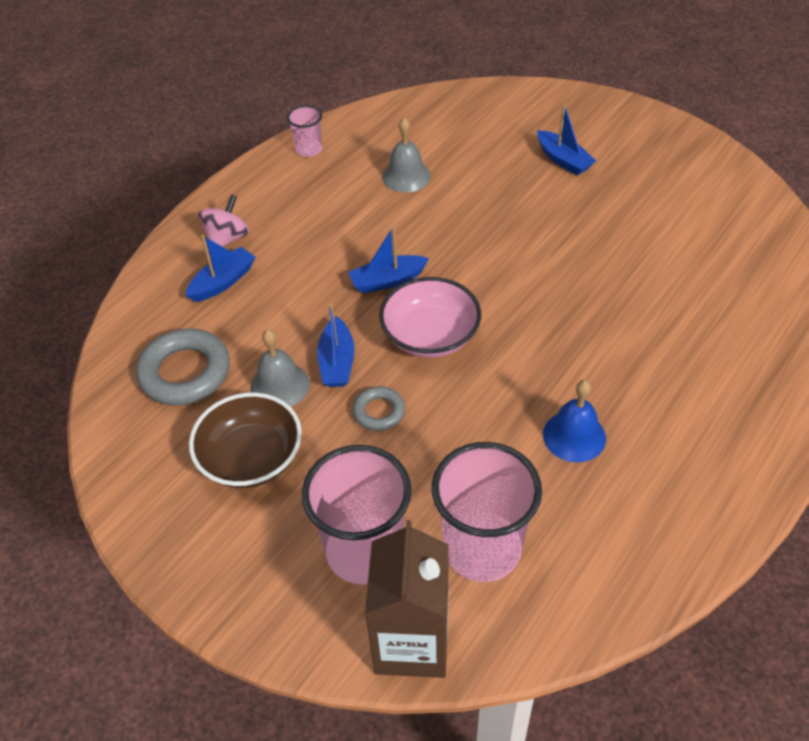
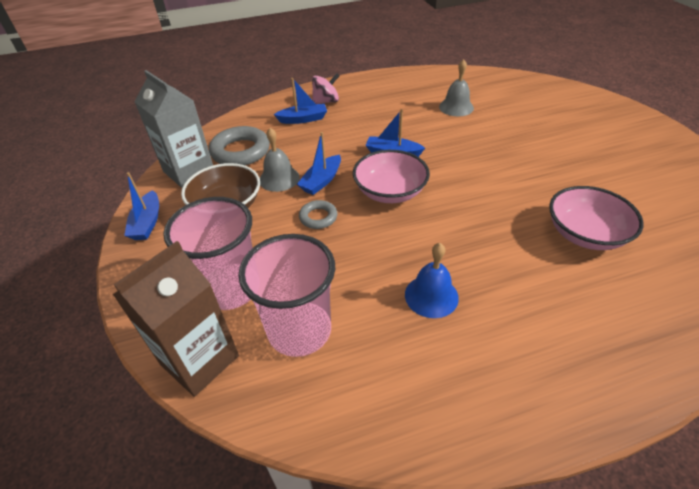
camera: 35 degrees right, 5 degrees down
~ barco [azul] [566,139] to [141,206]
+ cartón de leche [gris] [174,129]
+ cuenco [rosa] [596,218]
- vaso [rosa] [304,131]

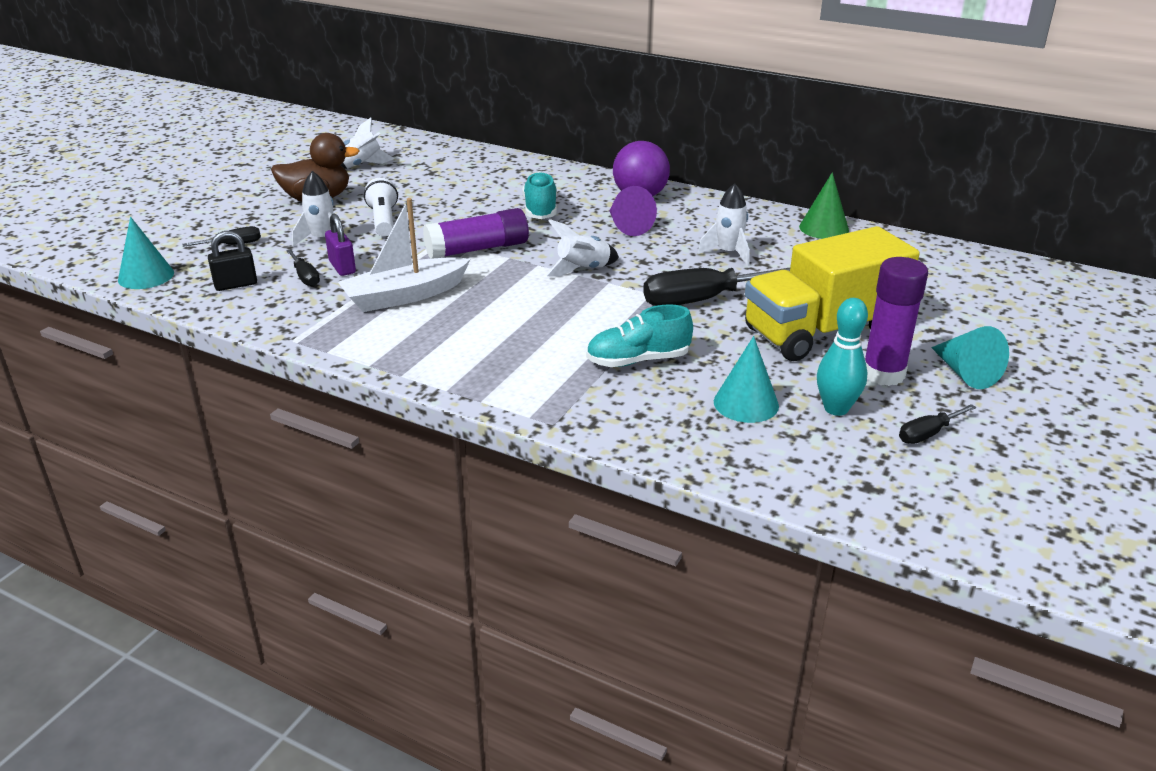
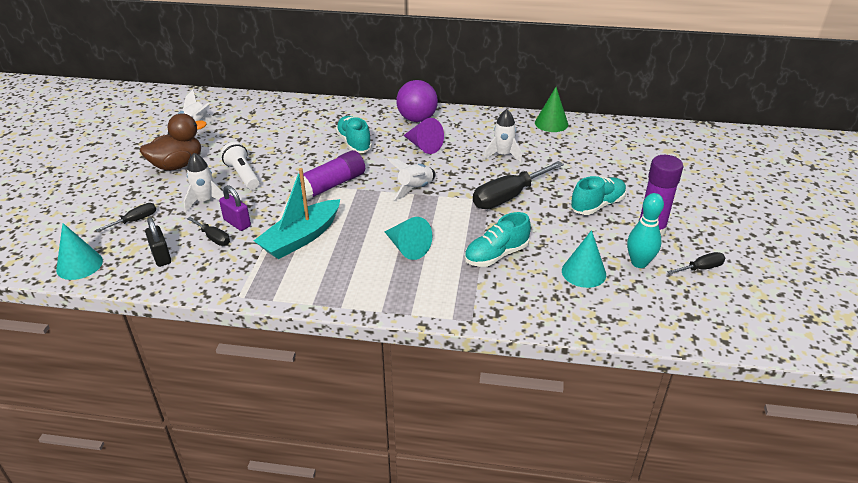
camera: 20 degrees left, 5 degrees up
~ candado [negro] [232,261] = [158,242] 75 degrees counterclockwise
~ barco [blanco] [404,255] to barco [turquesa] [297,213]
~ cono [turquesa] [970,357] to [408,238]
~ camión [amarillo] [832,293] to zapato [turquesa] [598,195]
~ destornillador [negro] [937,424] = [696,263] 150 degrees counterclockwise

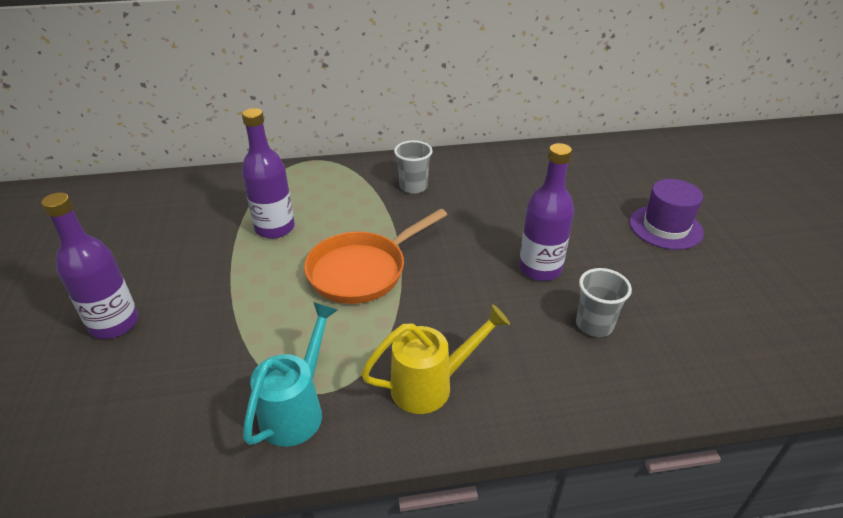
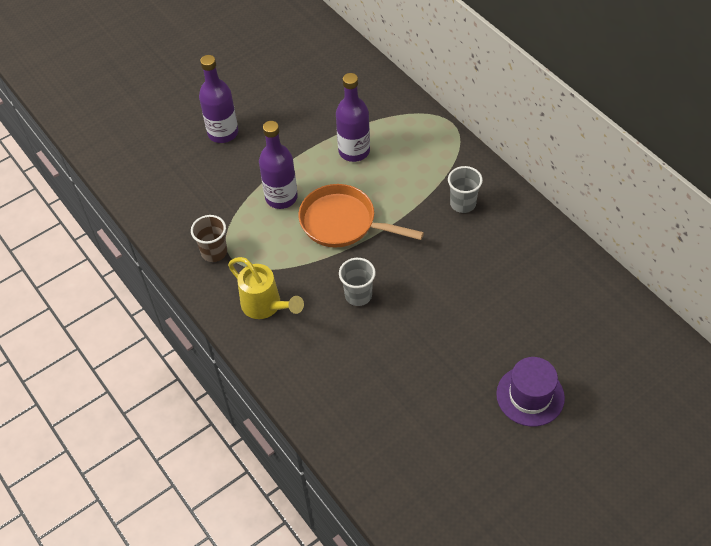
camera: 65 degrees right, 15 degrees up
~ regadera [turquesa] [290,374] to vaso [marrón] [209,238]
~ botella [morado] [546,212] to [278,165]
~ vaso [gris] [604,302] to [357,282]

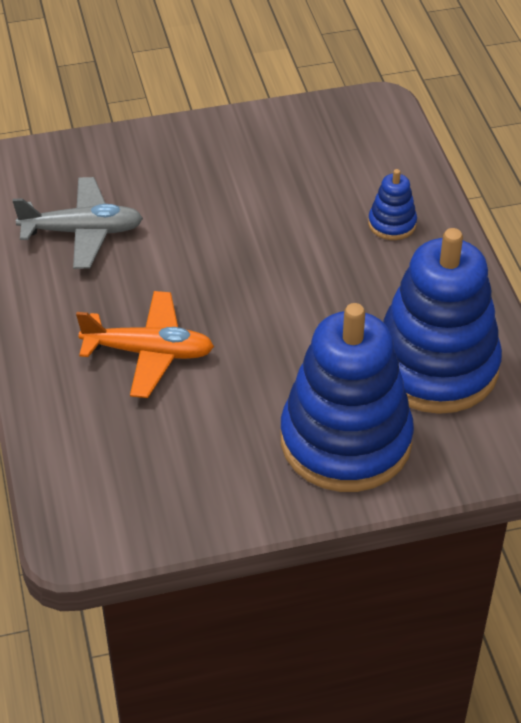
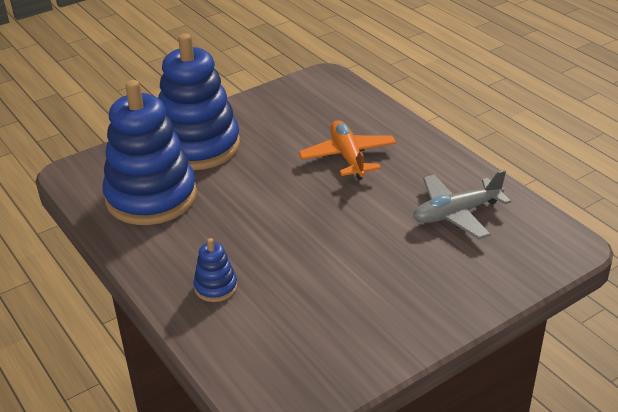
camera: 160 degrees right, 10 degrees down
~ avión [naranja] [145,344] = [347,150] 90 degrees clockwise

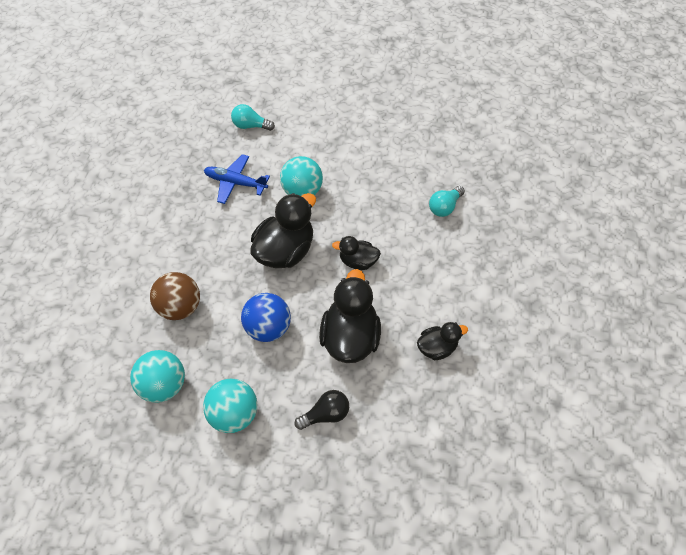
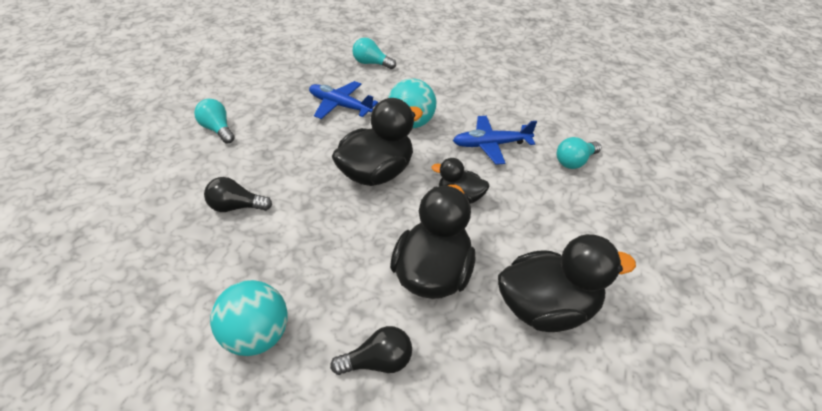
camera: 10 degrees right, 15 degrees down
+ bombilla [turquesa] [214,121]
~ pelota [marrón] [175,296] to bombilla [negro] [238,194]
+ avión [azul] [495,140]
~ pato [negro] [442,341] = [567,283] x1.80
- pelota [turquesa] [157,376]
- pelota [azul] [266,317]

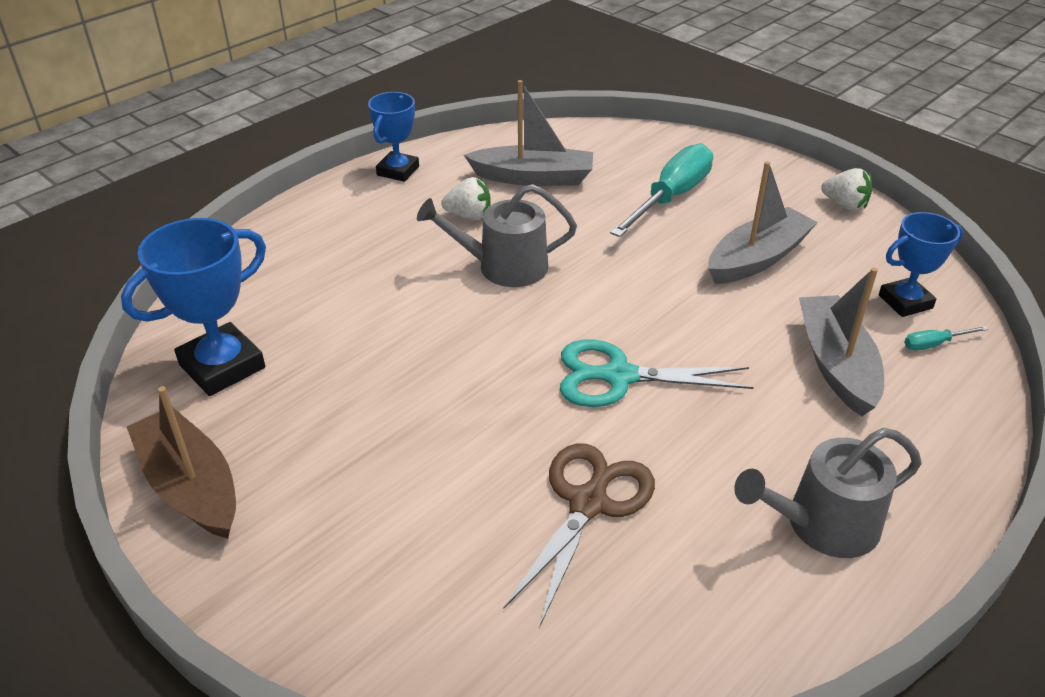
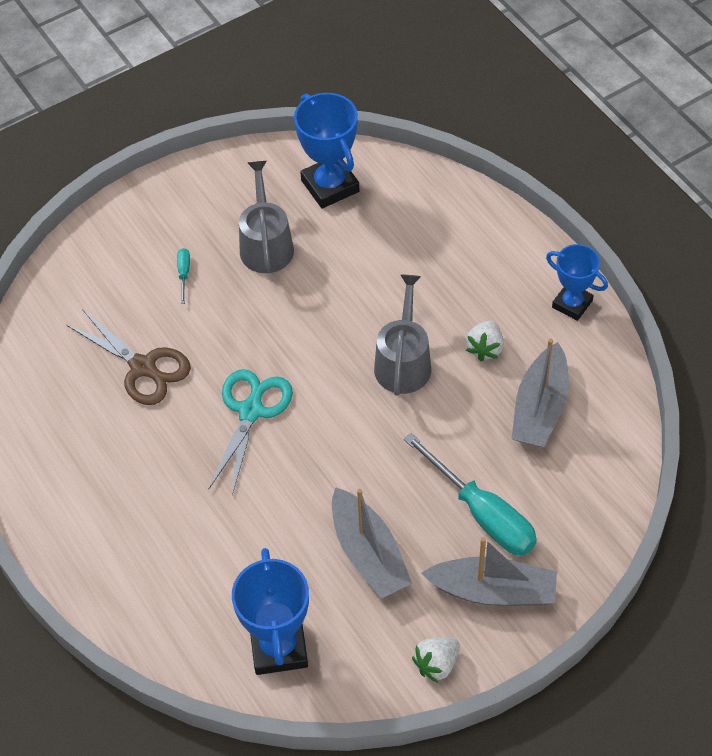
camera: 105 degrees right, 15 degrees up
~ destornillador [turquesa] [946,338] to [183,276]
~ trofeo [azul] [921,264] = [270,611] x1.53
~ regadera [gris] [828,493] to [266,217]
~ barco [gris] [841,342] to [489,571]
- barco [marrón] [181,462]

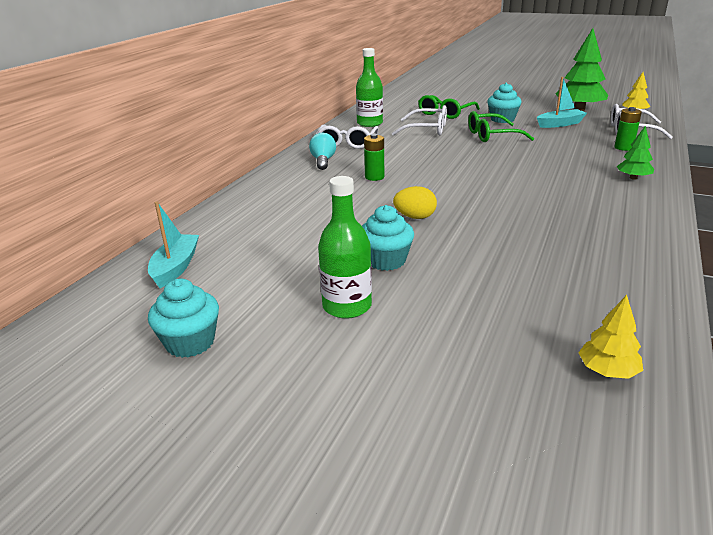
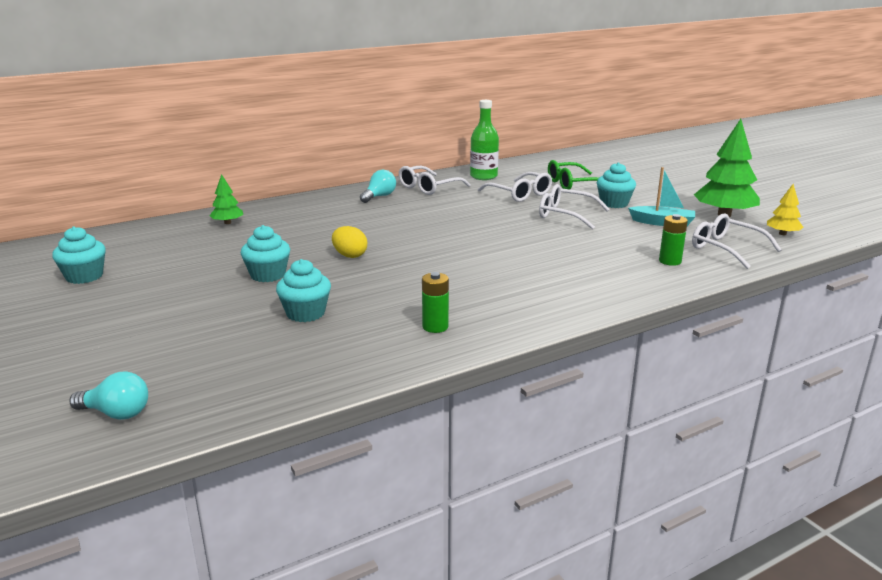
camera: 35 degrees right, 5 degrees down
+ bombilla [turquesa] [109,396]
~ árbol [verde] [635,153] to [226,199]
+ magdalena [turquesa] [303,290]
~ pila [verde] [374,157] to [435,302]
~ gafas [verde] [501,126] to gafas [blanco] [574,207]
- barco [turquesa] [173,244]
- botella [verde] [345,247]
- árbol [amarillo] [610,337]

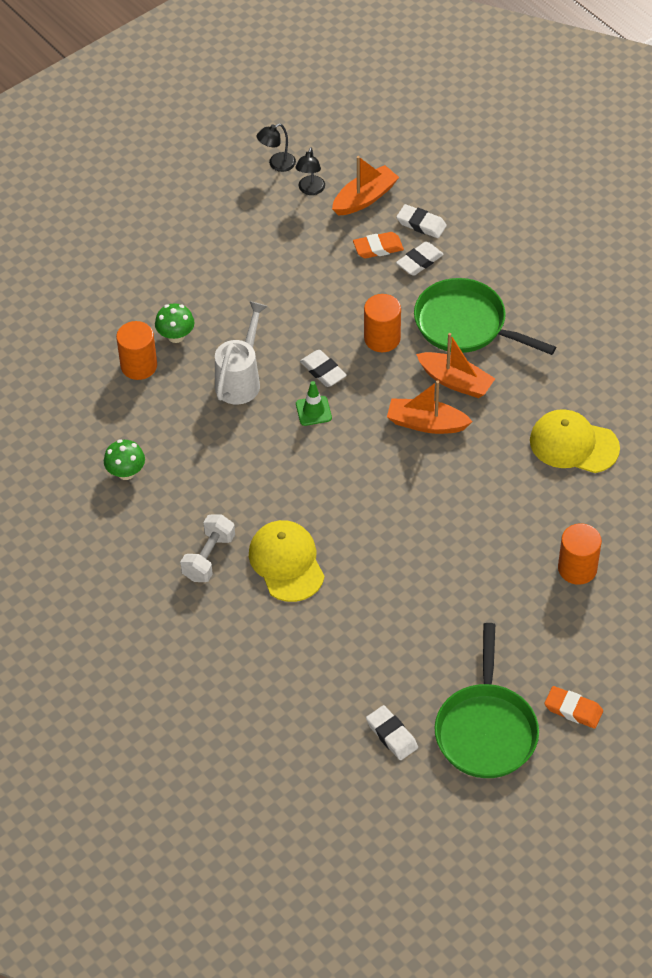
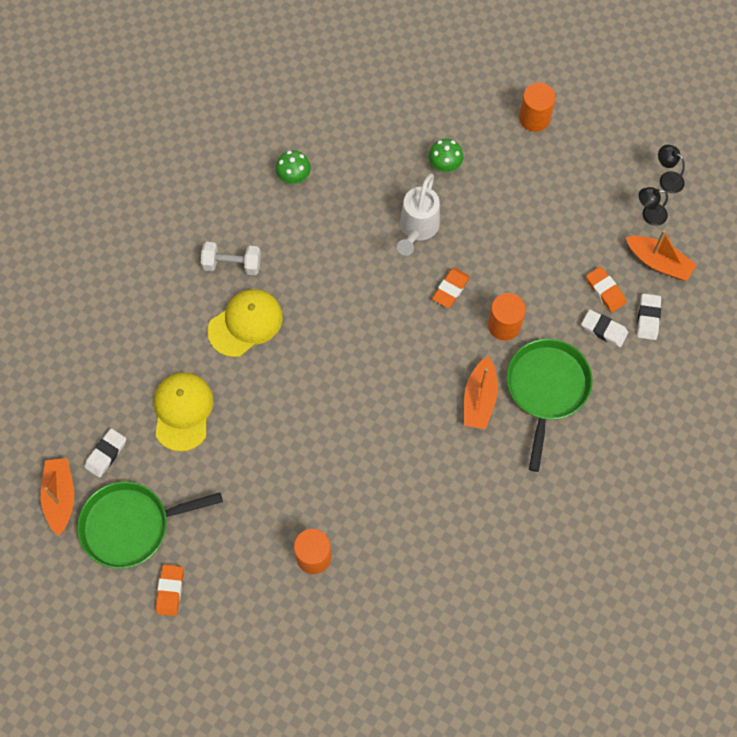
camera: 70 degrees right, 15 degrees up
~ barco [naranja] [430,407] to [57,497]
~ gorra [amarillo] [575,441] to [183,412]
~ regadera [blanco] [241,353] = [418,214] 105 degrees clockwise
~ goma de borrar [blanco] [323,368] to goma de borrar [naranja] [451,288]
~ cilindro [naranja] [136,350] to [537,107]
- cono de tráfico [verde] [314,403]

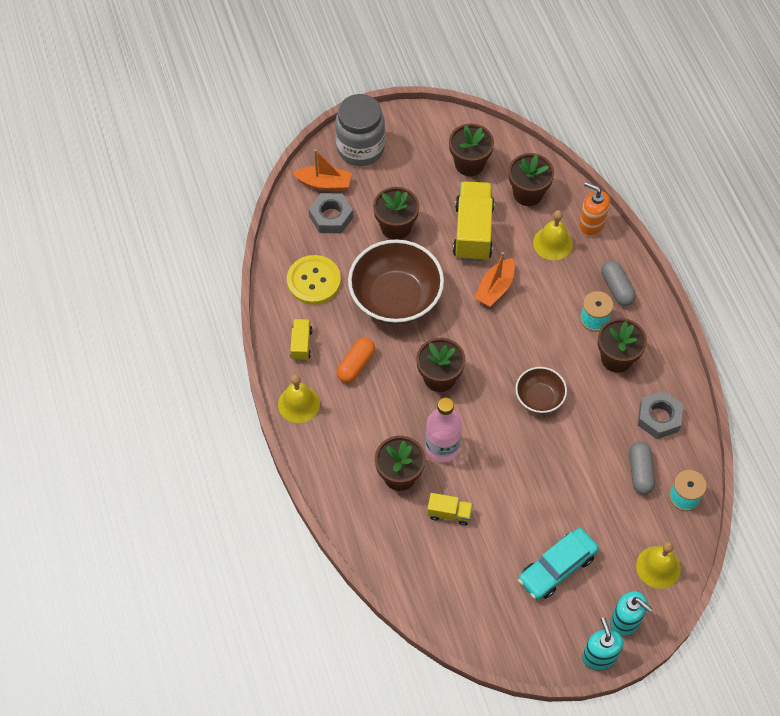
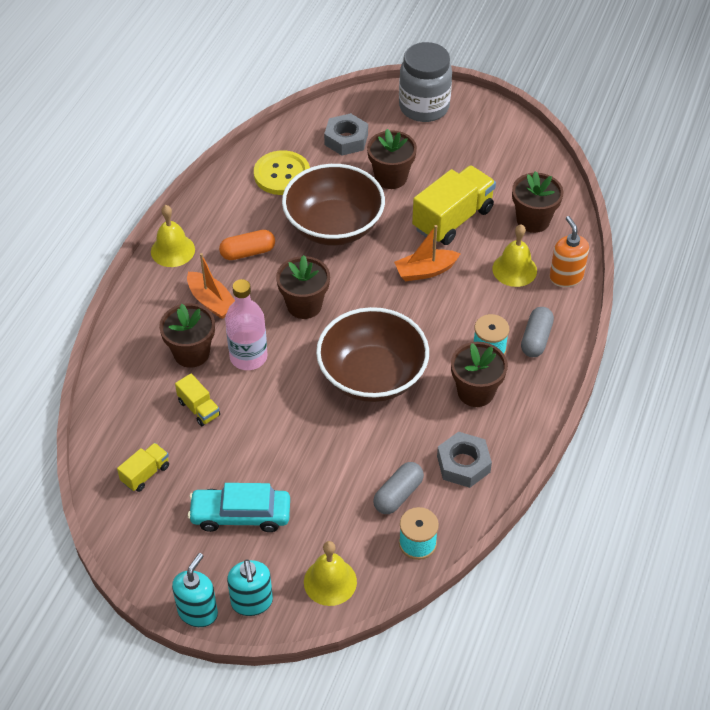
camera: 40 degrees right, 10 degrees down
~ camión [amarillo] [301,340] to [143,467]
~ barco [naranja] [322,170] to [211,286]
~ cuenco [marrón] [541,390] = [372,354] x1.91
- maceta [marrón] [471,150]

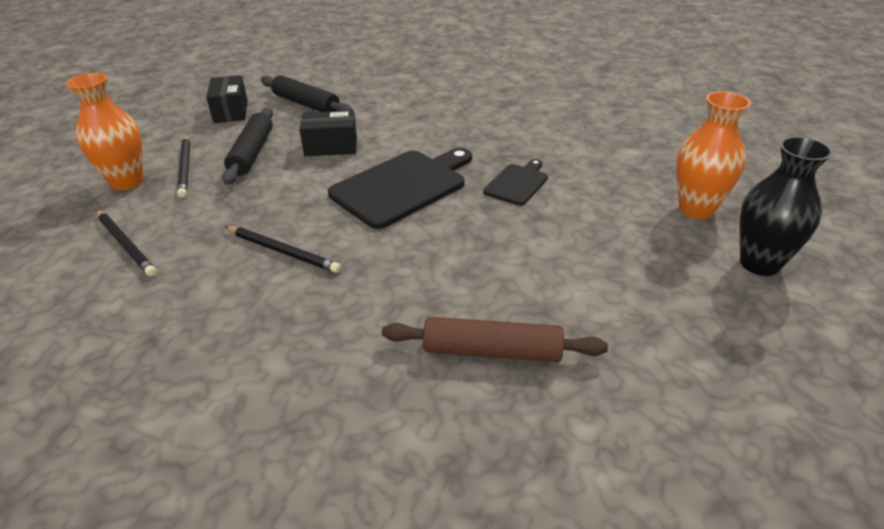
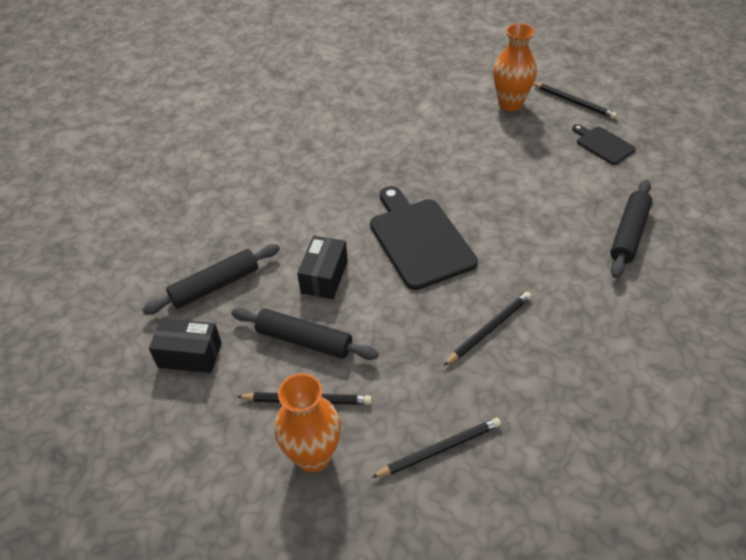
camera: 70 degrees left, 10 degrees up
~ florero [negro] [786,206] to lápiz [negro] [575,100]
~ tabla de cortar [negro] [515,182] to [604,144]
~ rodillo [marrón] [495,339] to rodillo [negro] [631,229]

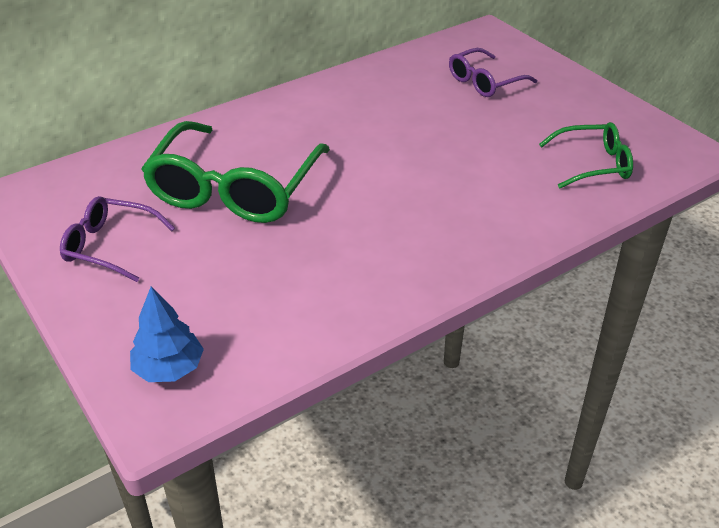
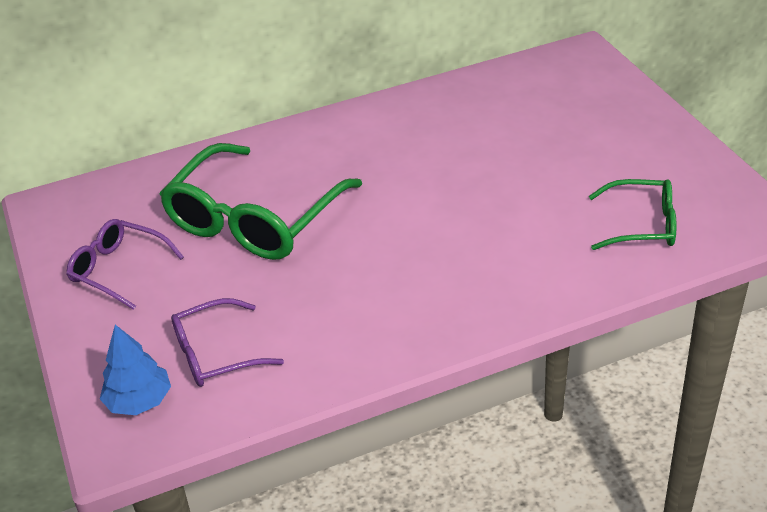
camera: 15 degrees right, 0 degrees up
~ gafas [morado] [493,72] to [227,342]

